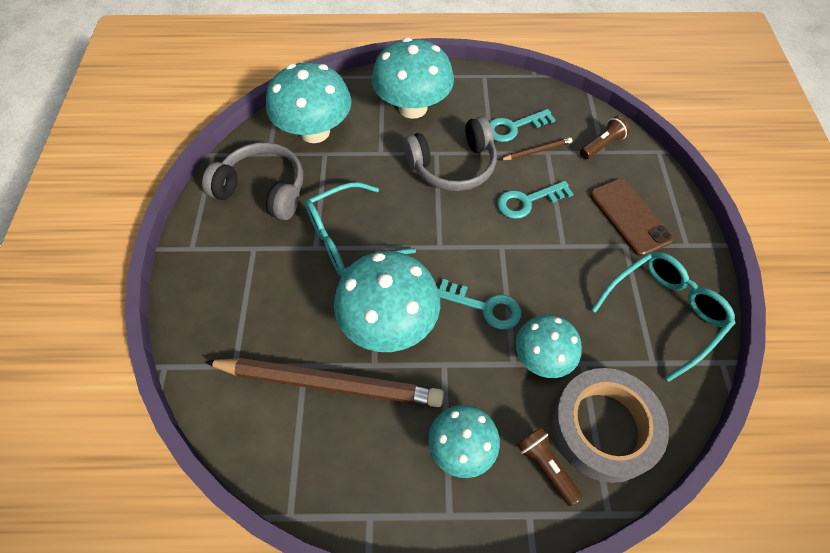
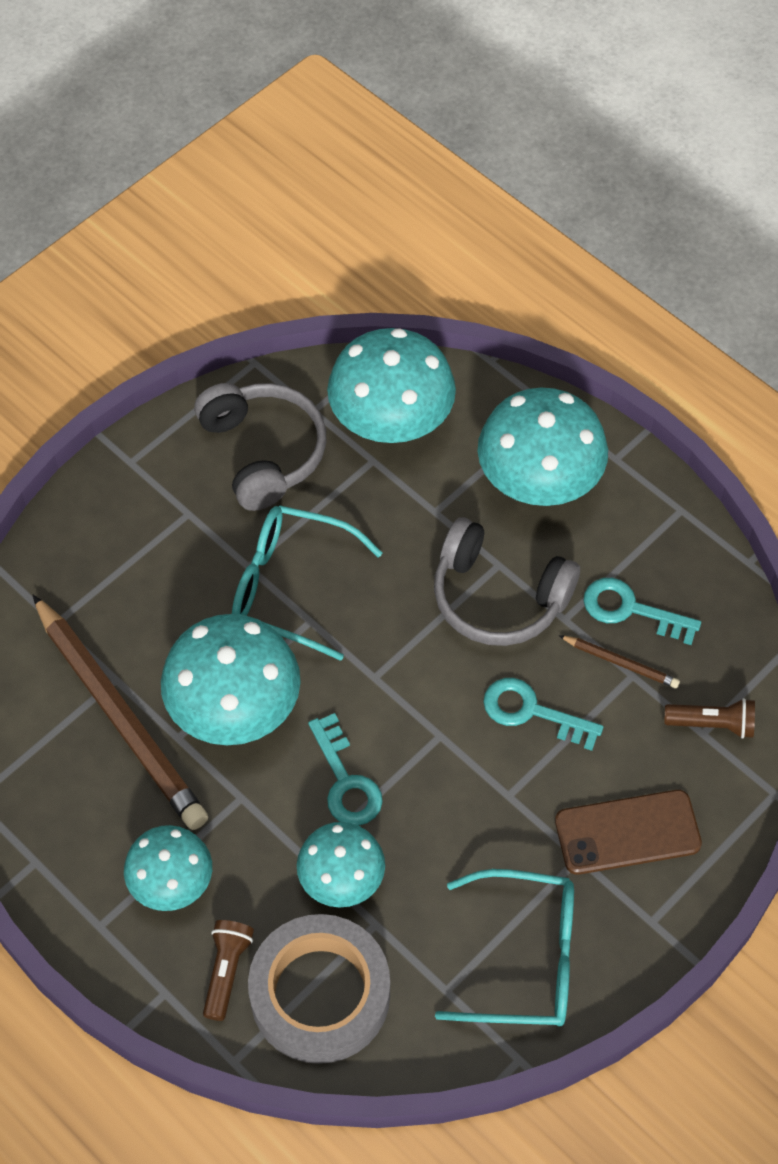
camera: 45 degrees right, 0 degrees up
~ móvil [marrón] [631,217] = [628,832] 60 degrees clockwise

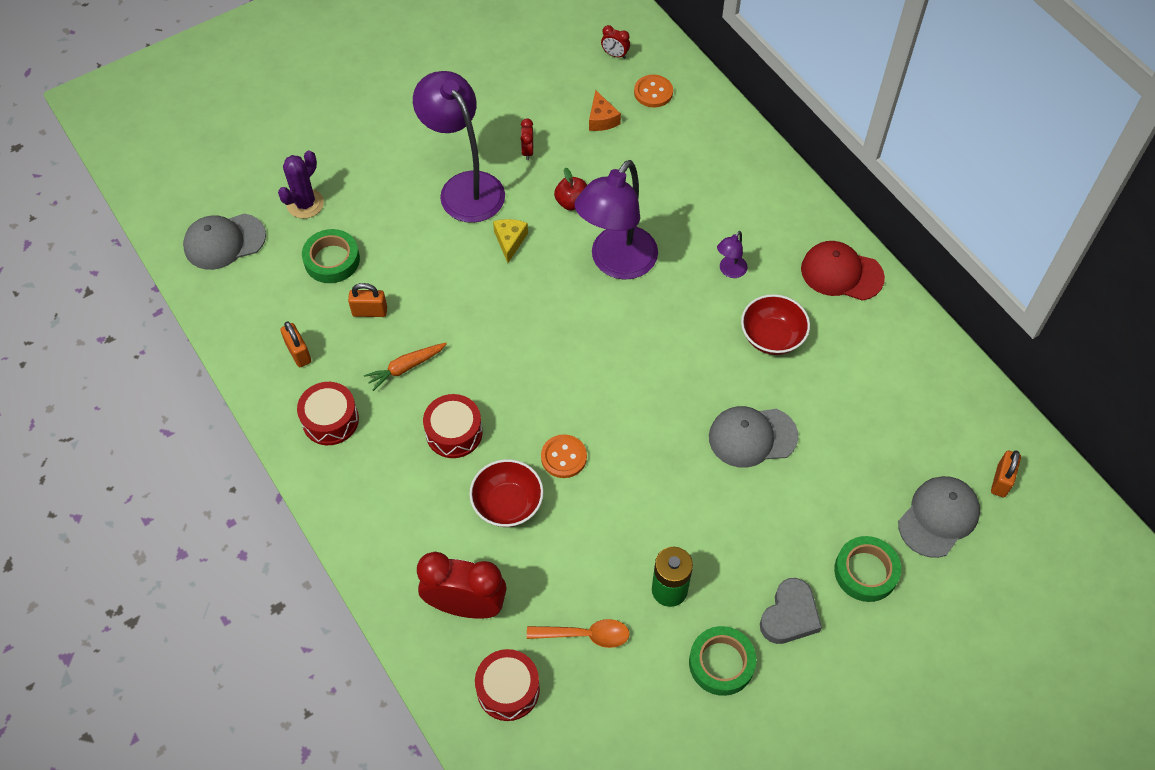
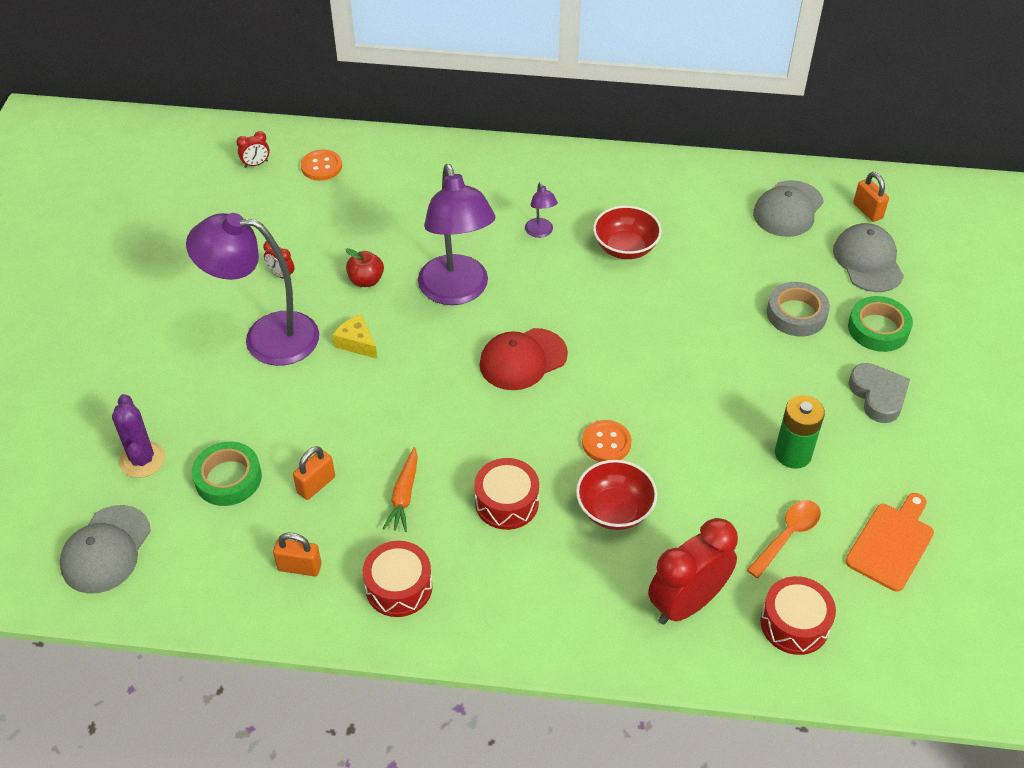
camera: 50 degrees left, 10 degrees down
~ gorra [rojo] [843,271] to [523,359]
~ gorra [gris] [753,437] to [788,208]
+ cinta adhesiva [gris] [798,309]
+ tabla de cortar [naranja] [889,542]
- queso [naranja] [605,110]
- cinta adhesiva [verde] [722,661]

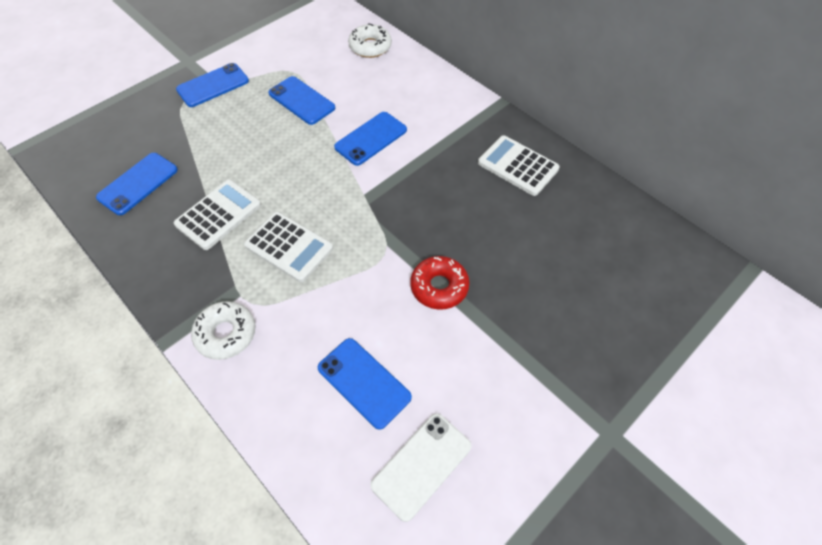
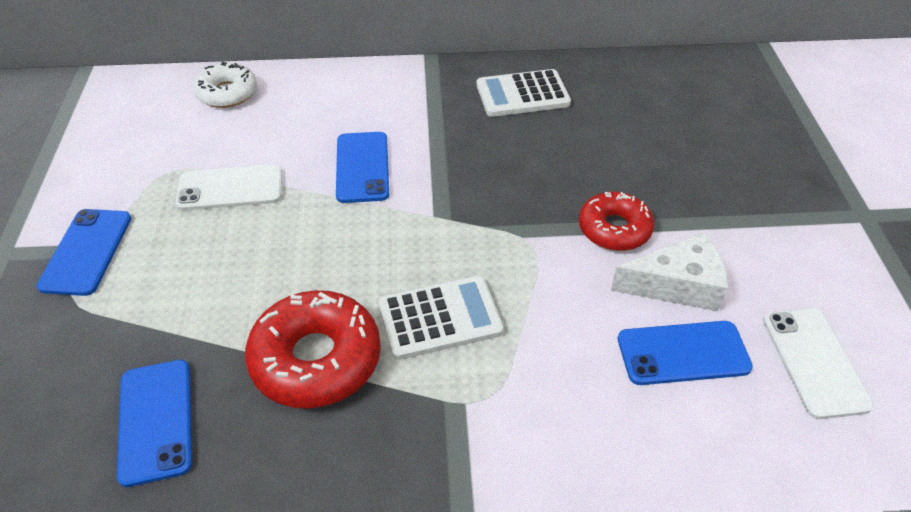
camera: 50 degrees left, 10 degrees down
~ móvil [azul] [301,100] to móvil [blanco] [228,187]
~ calculadora [blanco] [217,215] to rosquilla [rojo] [313,349]
+ queso [blanco] [669,271]
- rosquilla [blanco] [223,330]

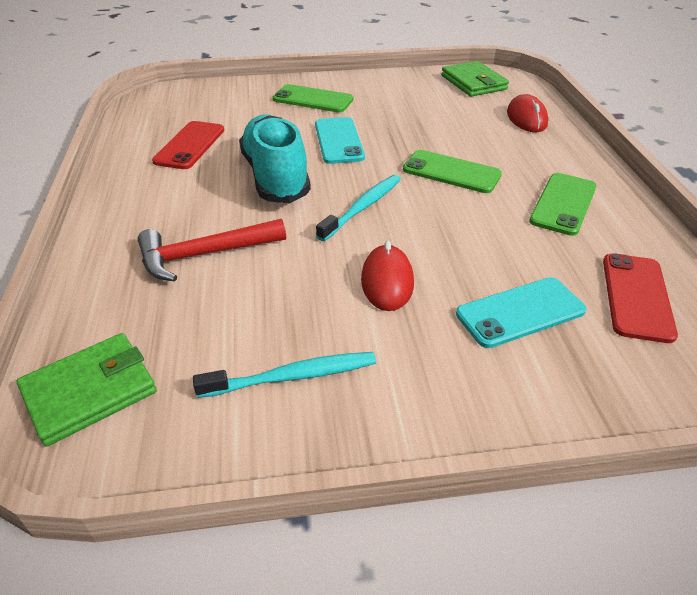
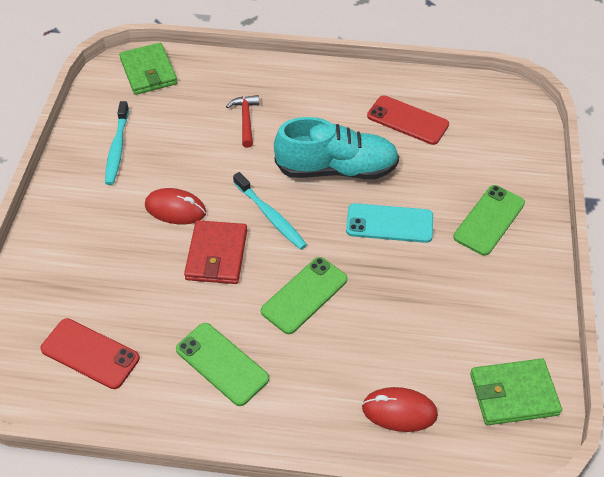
camera: 105 degrees right, 10 degrees up
+ cartera [rojo] [215,252]
~ martillo [rojo] [212,250] = [242,121] x0.66
- móvil [turquesa] [521,312]

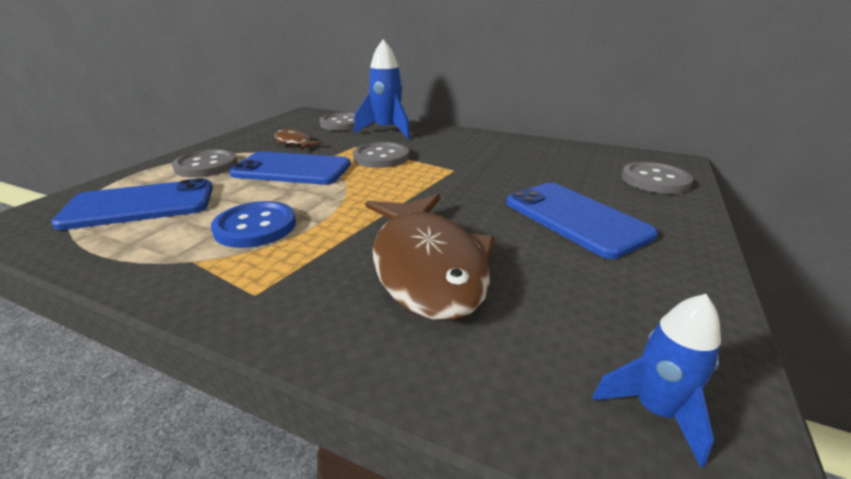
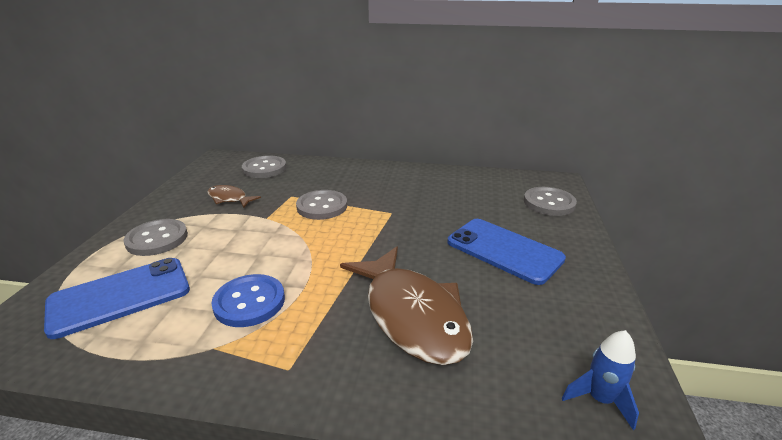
camera: 15 degrees left, 0 degrees up
- móvil [azul] [290,168]
- cohete [azul] [382,89]

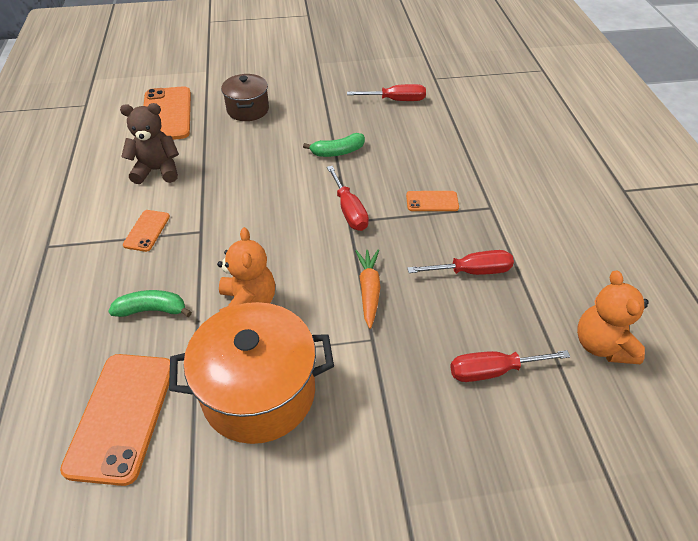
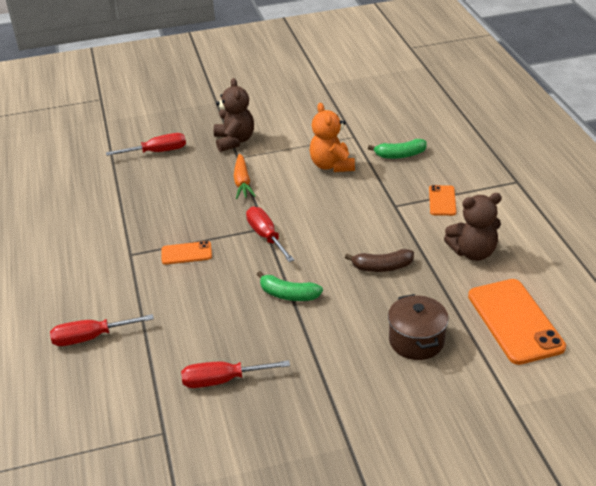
camera: 175 degrees right, 10 degrees down
~ destornillador [rojo] [460,262] to [102,330]
+ osito [marrón] [234,115]
~ plátano [verde] [334,145] = [290,286] 135 degrees counterclockwise
+ plátano [marrón] [379,260]
- móvil [naranja] [115,420]
- olla [naranja] [251,373]
- osito [naranja] [613,317]

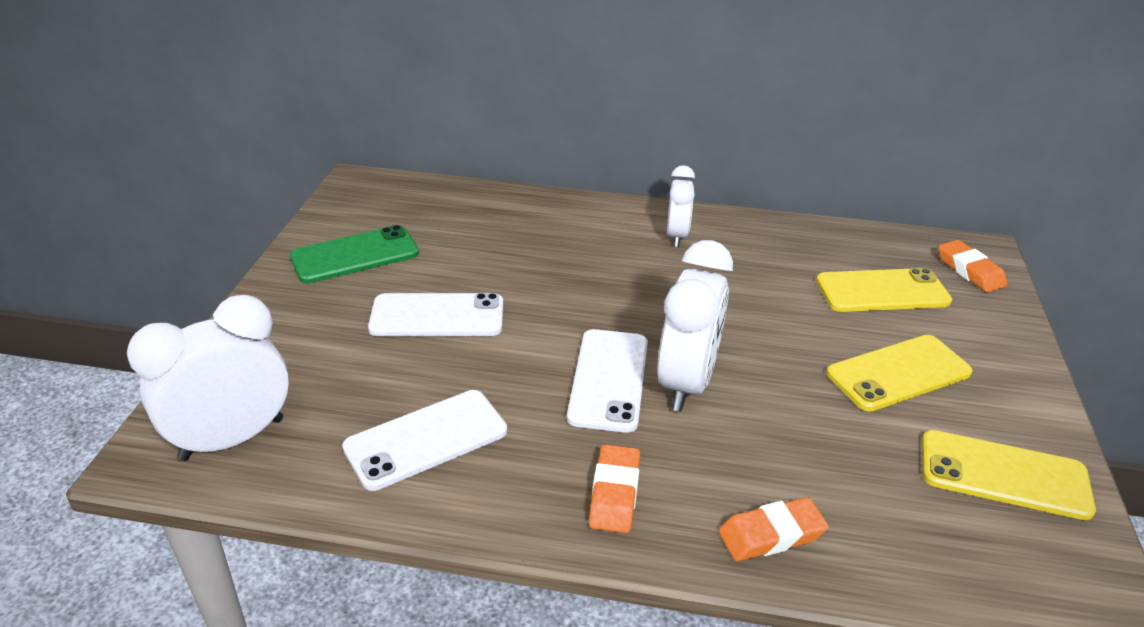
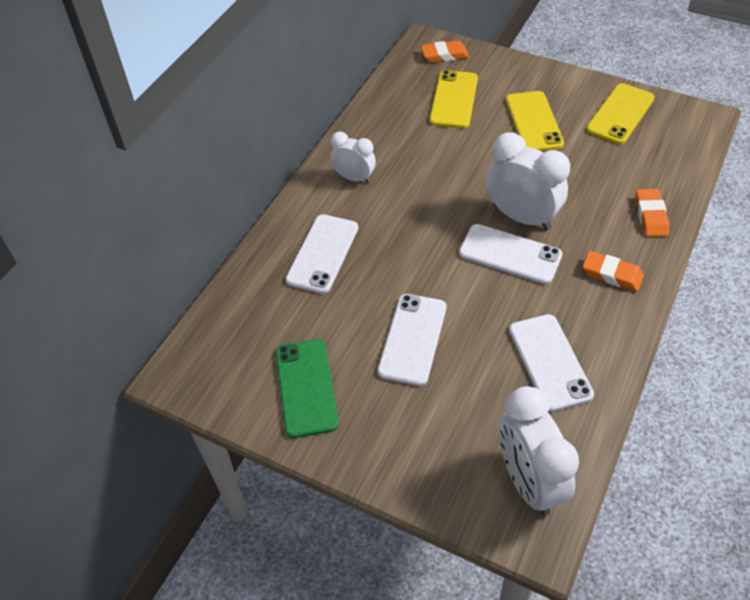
camera: 70 degrees left, 15 degrees up
+ móvil [blanco] [321,254]

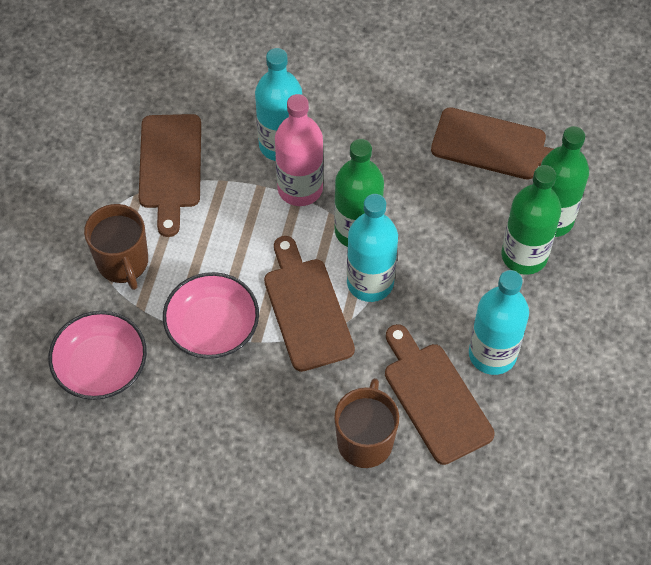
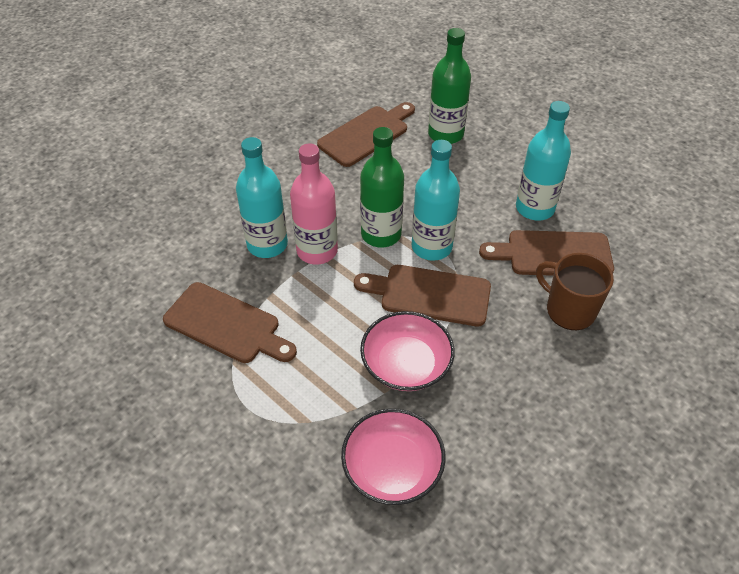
camera: 60 degrees left, 10 degrees down
- taza [marrón] [116,247]
- botella [verde] [531,220]

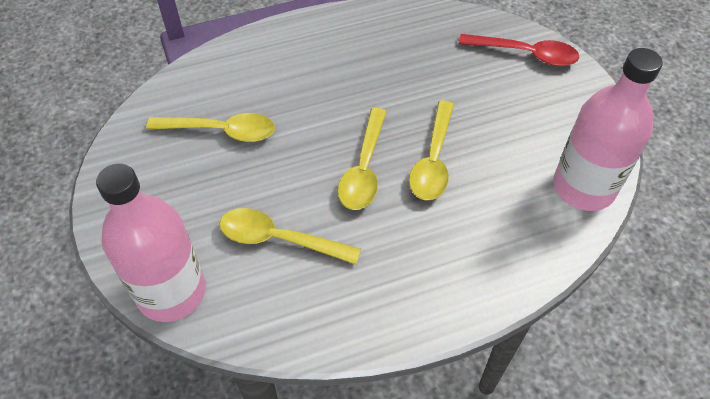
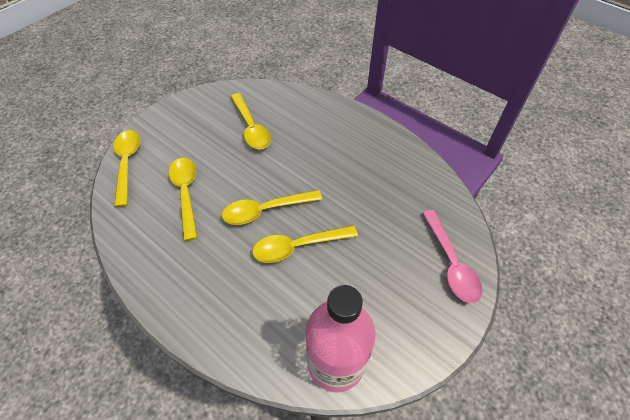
camera: 60 degrees right, 0 degrees up
~ botella [rosa] [151,243] to cuchara [amarillo] [126,168]
~ cuchara [rojo] [519,50] to cuchara [rosa] [452,256]

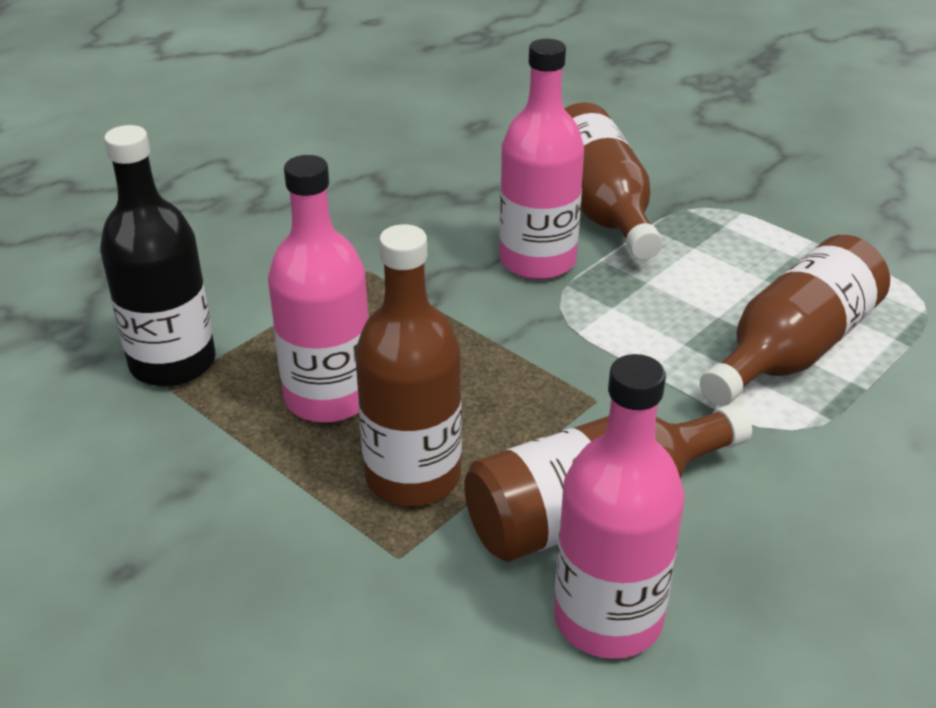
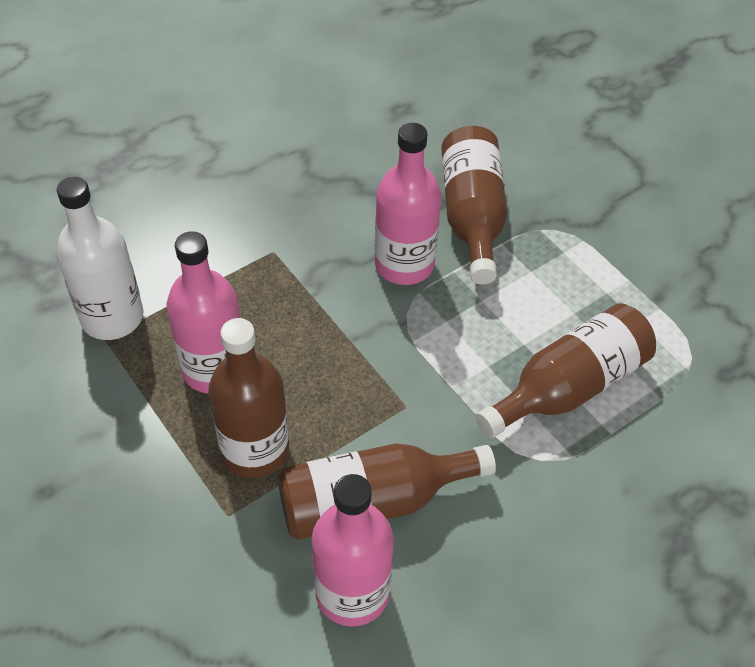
camera: 10 degrees right, 15 degrees up
~ botella [negro] [158,256] to botella [blanco] [99,258]

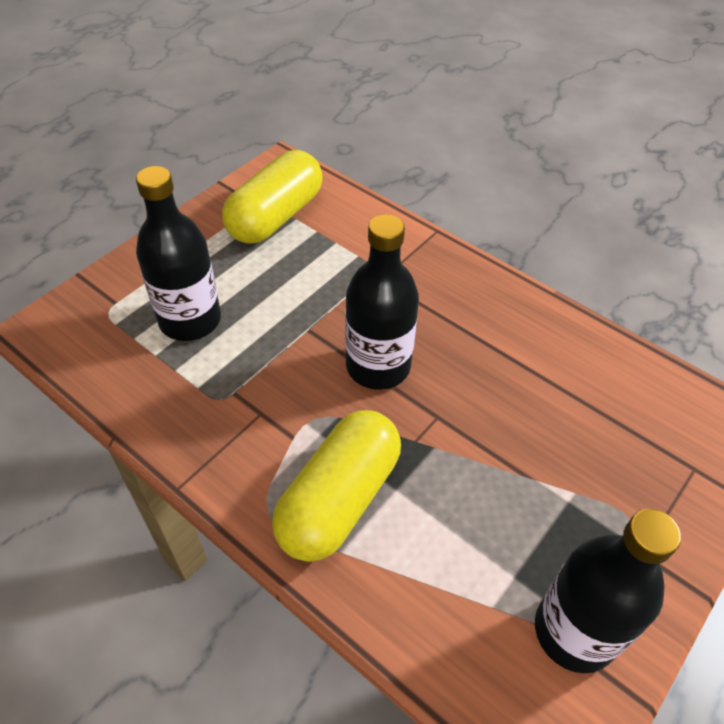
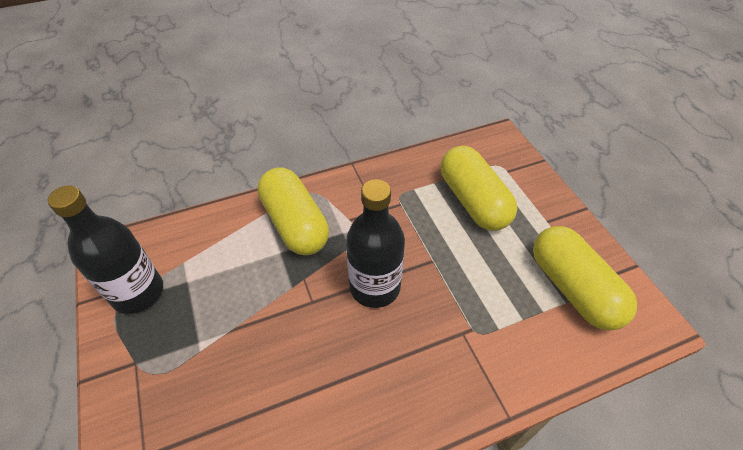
camera: 120 degrees right, 0 degrees up
~ botella [negro] [178,253] to cápsula [amarillo] [479,188]

